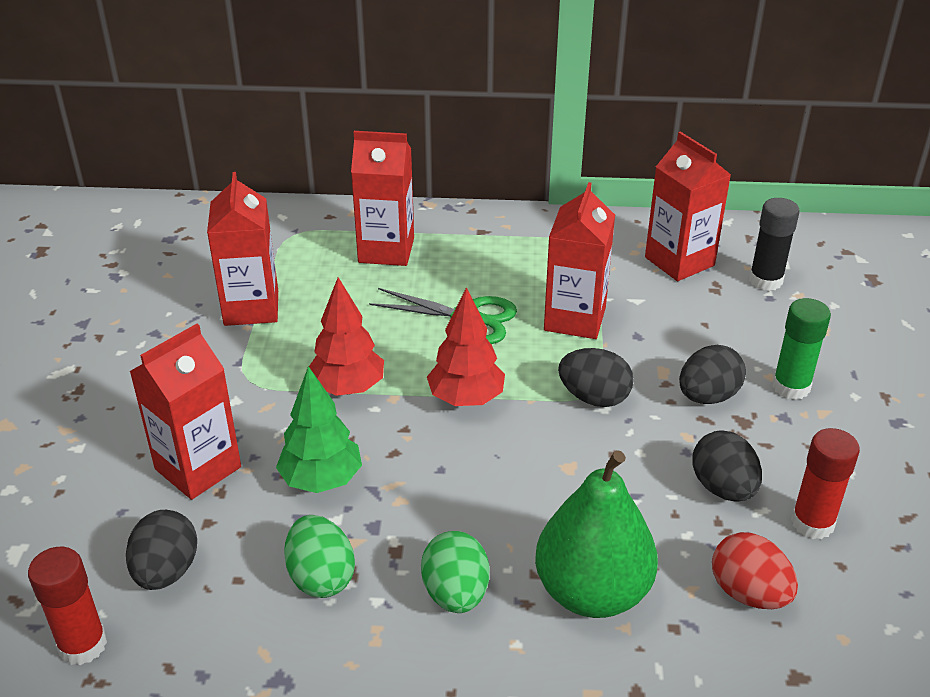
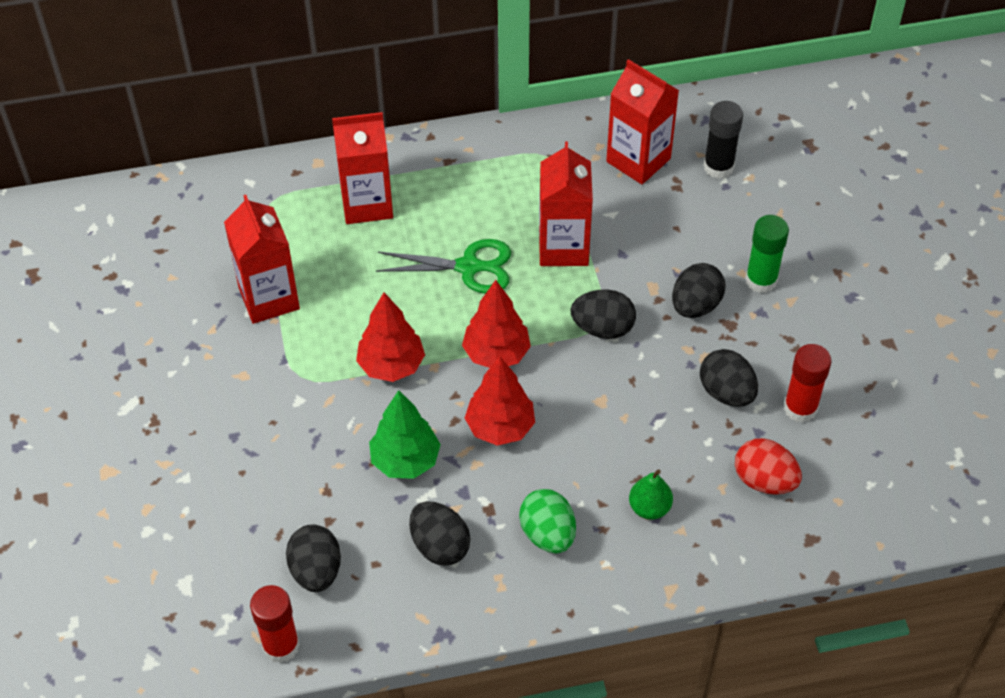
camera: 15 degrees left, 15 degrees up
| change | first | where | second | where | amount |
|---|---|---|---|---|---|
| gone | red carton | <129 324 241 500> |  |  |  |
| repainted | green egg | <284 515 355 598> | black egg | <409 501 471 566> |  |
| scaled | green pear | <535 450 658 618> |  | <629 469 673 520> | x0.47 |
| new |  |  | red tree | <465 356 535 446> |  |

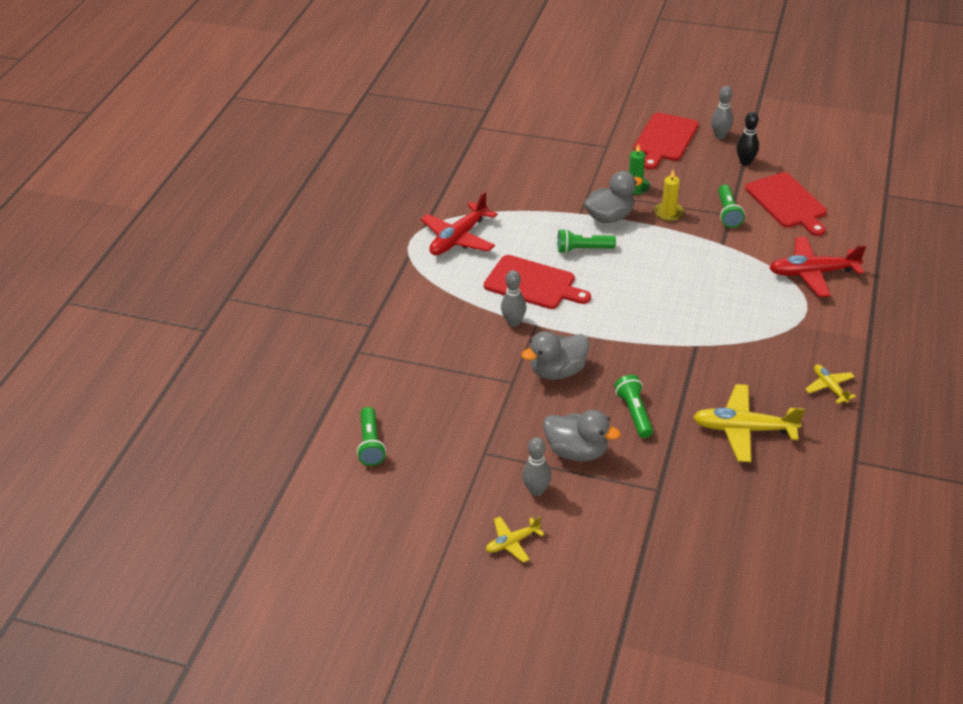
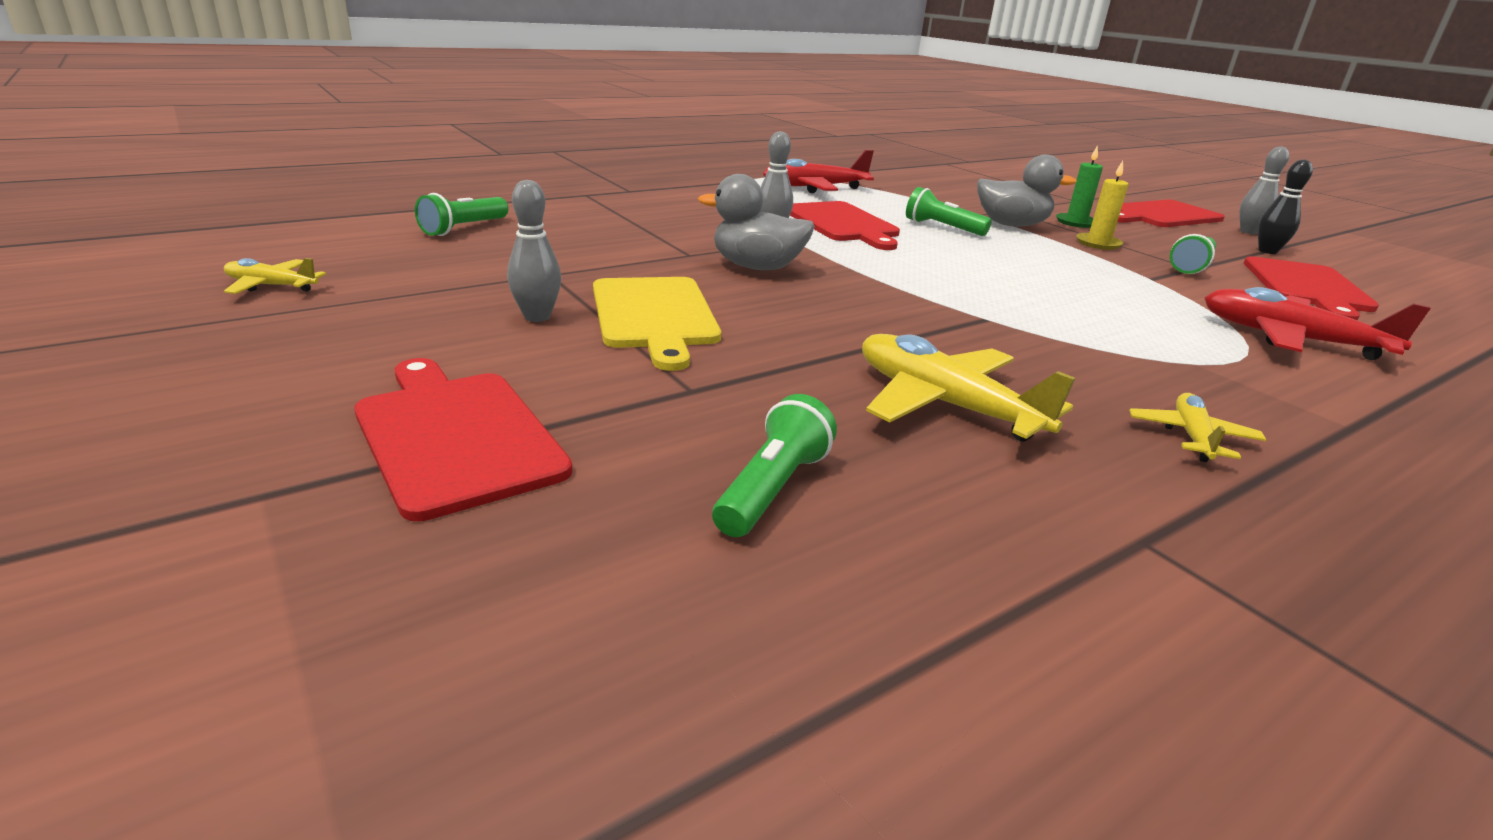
camera: 35 degrees right, 15 degrees down
| change | first | where | second | where | amount |
|---|---|---|---|---|---|
| shifted | yellow plane | <486 516 544 563> |  | <224 258 326 294> |  |
| swapped | grey duck | <543 410 620 461> | yellow cutting board | <593 277 721 371> |  |
| shifted | green flashlight | <614 375 653 438> |  | <712 394 837 537> |  |
| new |  |  | red cutting board | <354 358 573 521> |  |

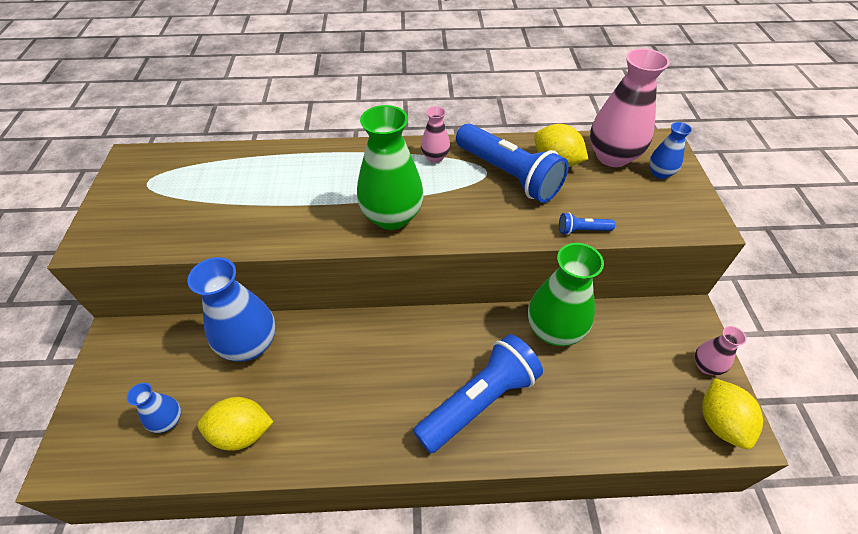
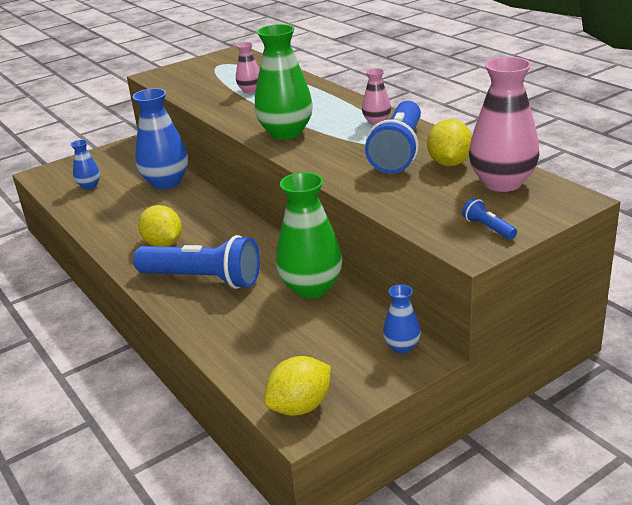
camera: 60 degrees right, 20 degrees down
| change | first | where | second | where | amount |
|---|---|---|---|---|---|
| shifted | yellow lemon | <198 397 274 451> |  | <138 205 182 247> |  |
| shifted | blue flashlight | <559 213 615 235> |  | <462 198 517 240> |  |
| shifted | blue vase | <649 122 692 179> |  | <383 284 421 353> |  |
| shifted | pink vase | <694 326 747 375> |  | <236 42 259 93> |  |

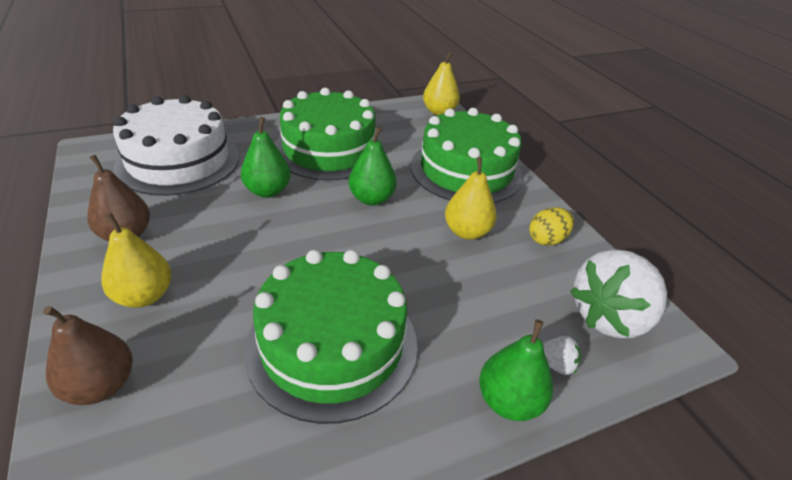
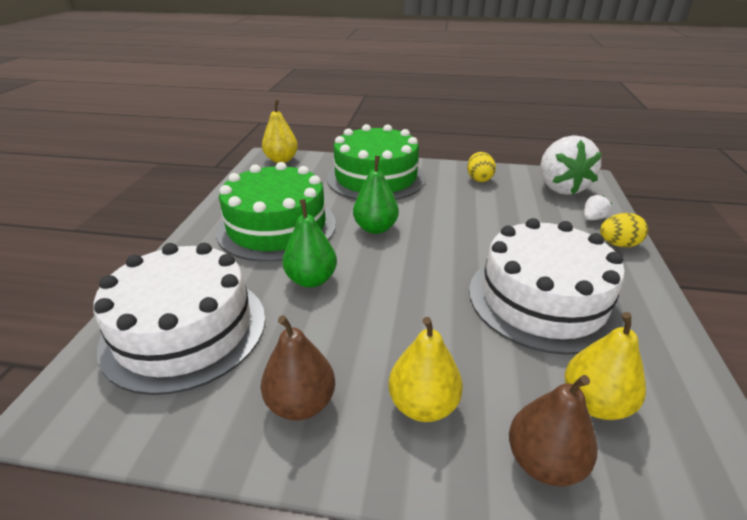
camera: 55 degrees left, 5 degrees down
| change | first | where | second | where | amount |
|---|---|---|---|---|---|
| repainted | green cake | <244 250 417 424> | white cake | <469 218 625 355> |  |
| shifted | yellow pear | <445 157 497 240> |  | <564 312 646 420> |  |
| swapped | green pear | <479 320 553 421> | yellow egg | <600 213 648 247> |  |

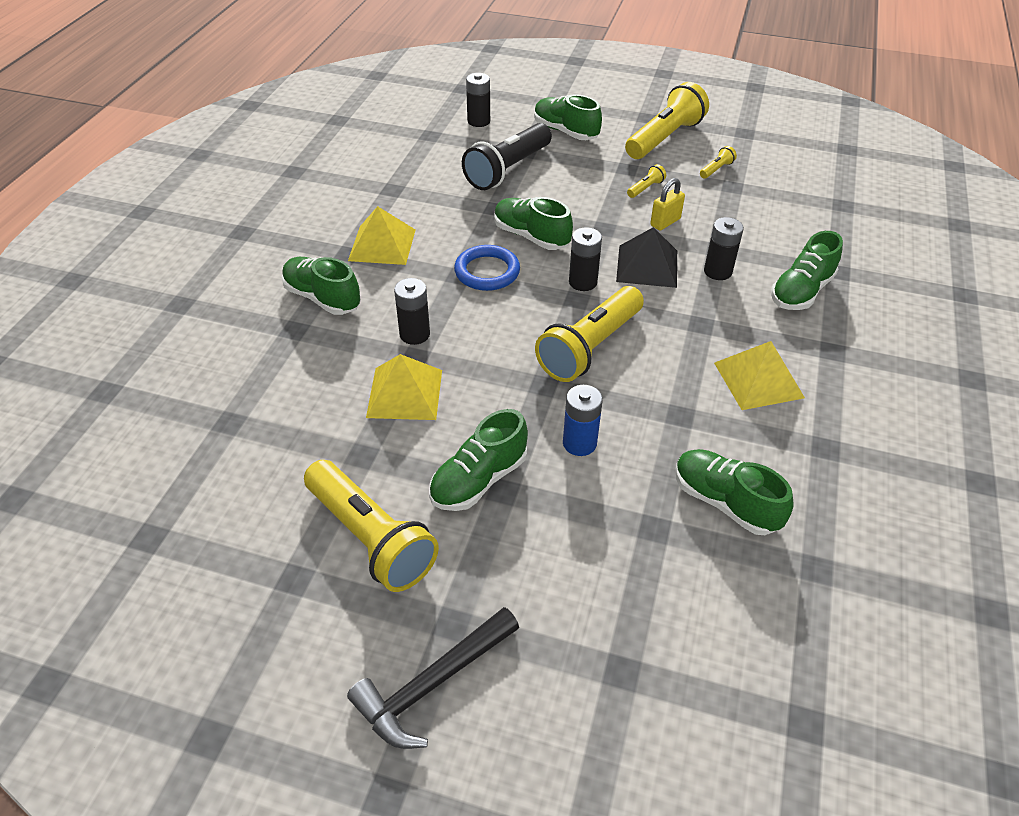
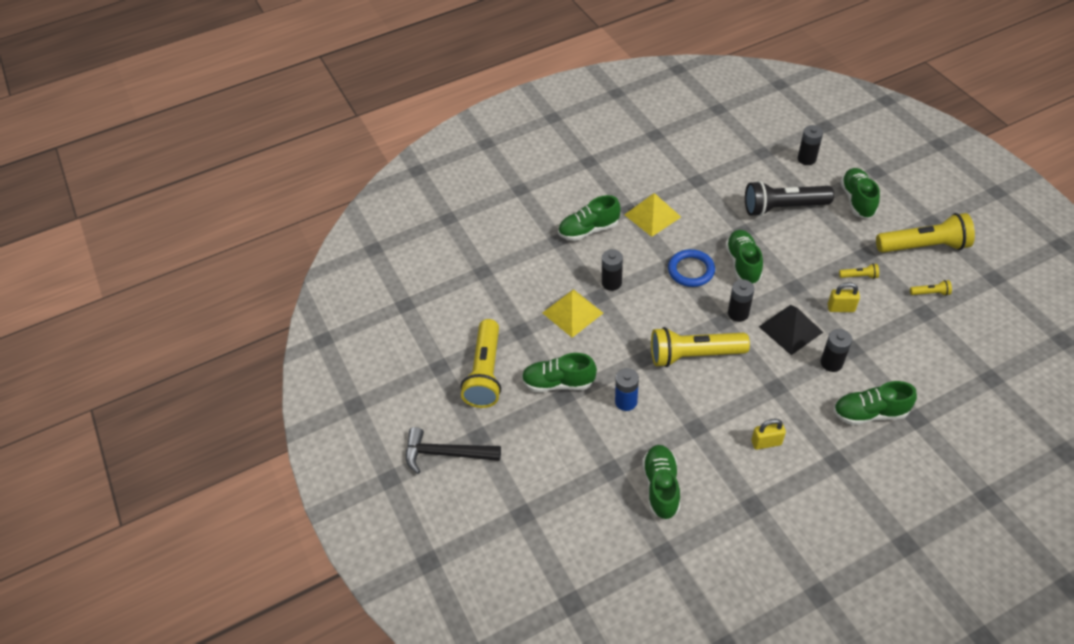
camera: 50 degrees right, 5 degrees up
| change | first | where | second | where | amount |
|---|---|---|---|---|---|
| rotated | green shoe | <282 257 361 315> |  | <558 195 621 241> | 105 degrees counterclockwise |
| swapped | yellow pyramid | <714 341 805 410> | yellow padlock | <751 419 786 450> |  |

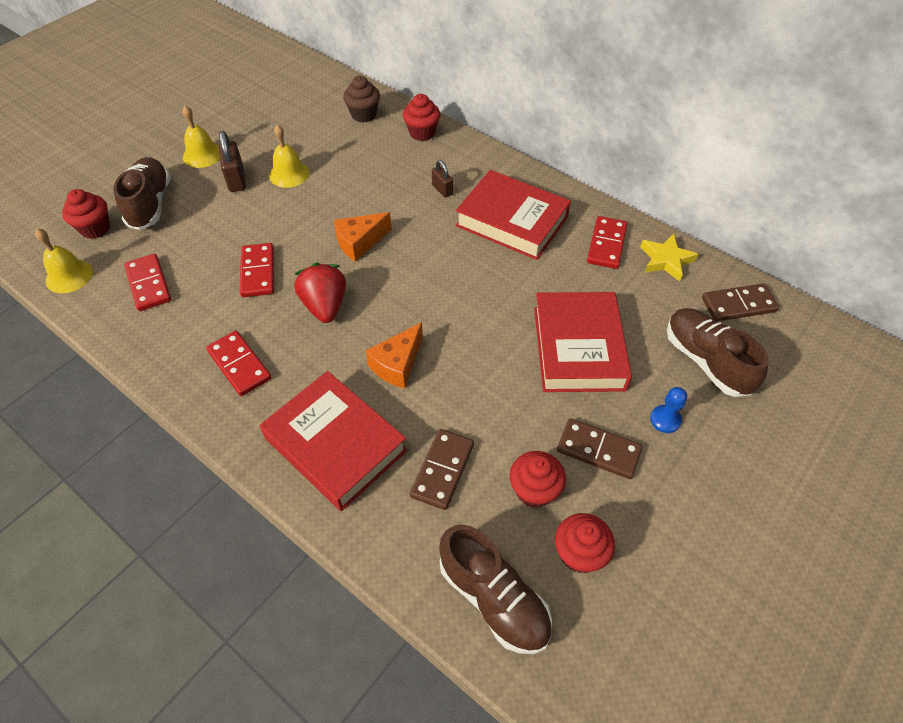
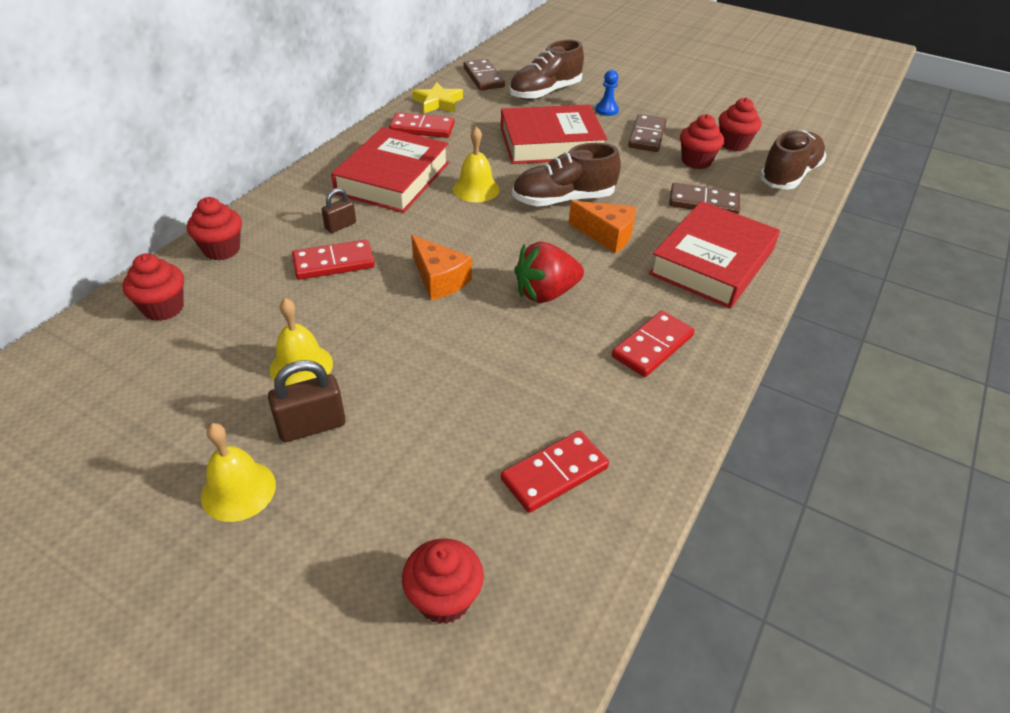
camera: 100 degrees left, 10 degrees down
| change | first | where | second | where | amount |
|---|---|---|---|---|---|
| shifted | yellow bell | <35 228 93 293> |  | <453 126 499 202> |  |
| shifted | brown shoe | <113 157 170 230> |  | <512 143 621 206> |  |
| shifted | red domino | <240 243 274 297> |  | <292 240 375 280> |  |
| repainted | brown cupcake | <343 76 380 123> | red cupcake | <123 253 184 321> |  |

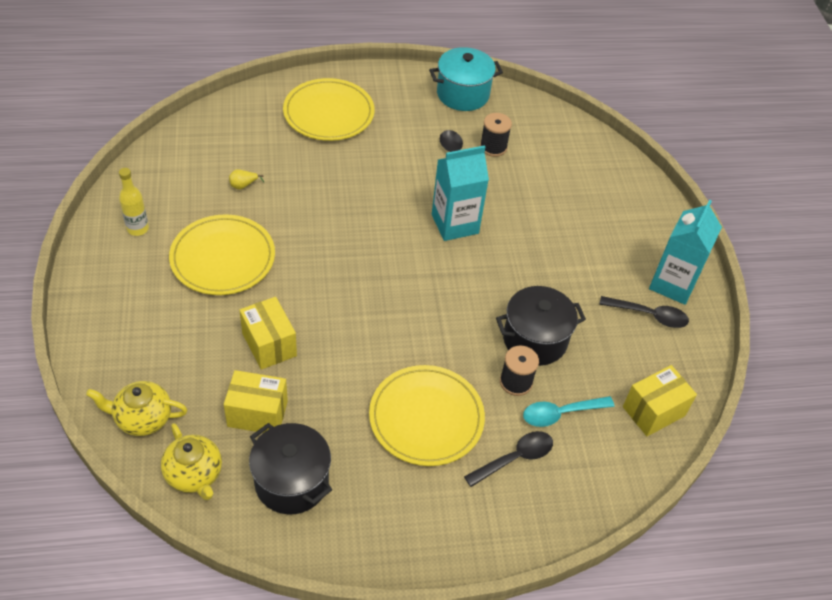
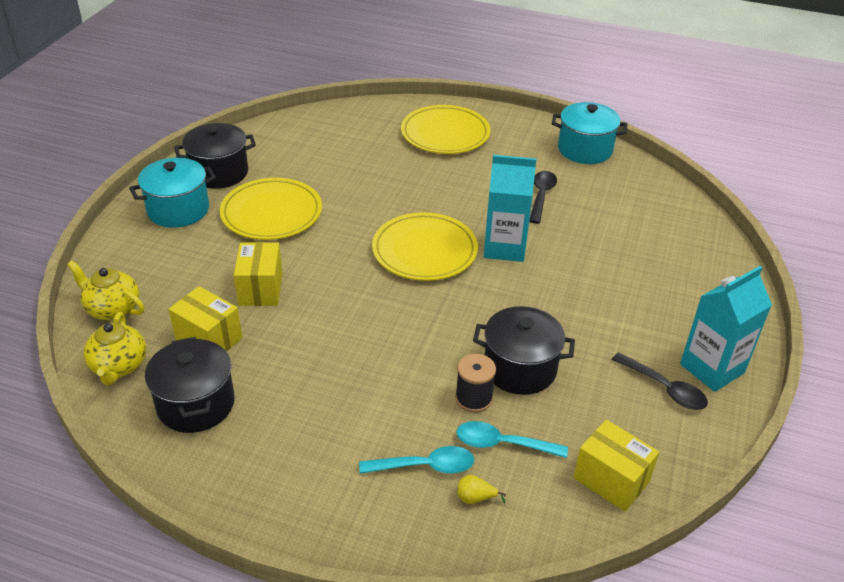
camera: 30 degrees right, 10 degrees down
| change | first | where | second | where | amount |
|---|---|---|---|---|---|
| swapped | yellow bottle | <119 168 149 236> | black pot | <174 123 256 189> |  |
| shifted | yellow pear | <229 169 264 190> |  | <457 475 506 504> |  |
| shifted | yellow plate | <369 365 485 466> |  | <372 212 478 281> |  |
| repainted | black spoon | <464 431 553 487> | turquoise spoon | <359 446 474 474> |  |
| gone | black spool | <480 113 512 157> |  |  |  |
| rotated | yellow box | <623 365 697 436> |  | <573 420 659 512> | 45 degrees clockwise |
| new |  |  | turquoise pot | <129 158 216 228> |  |

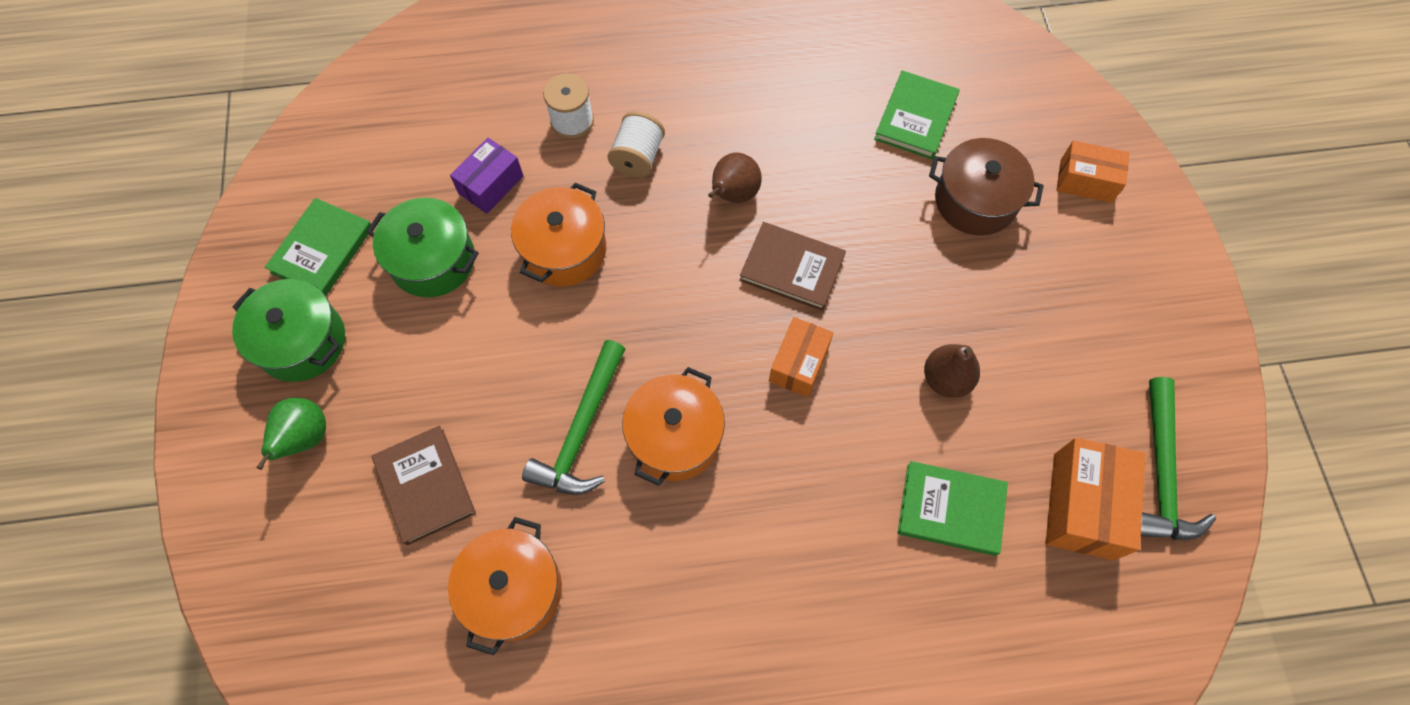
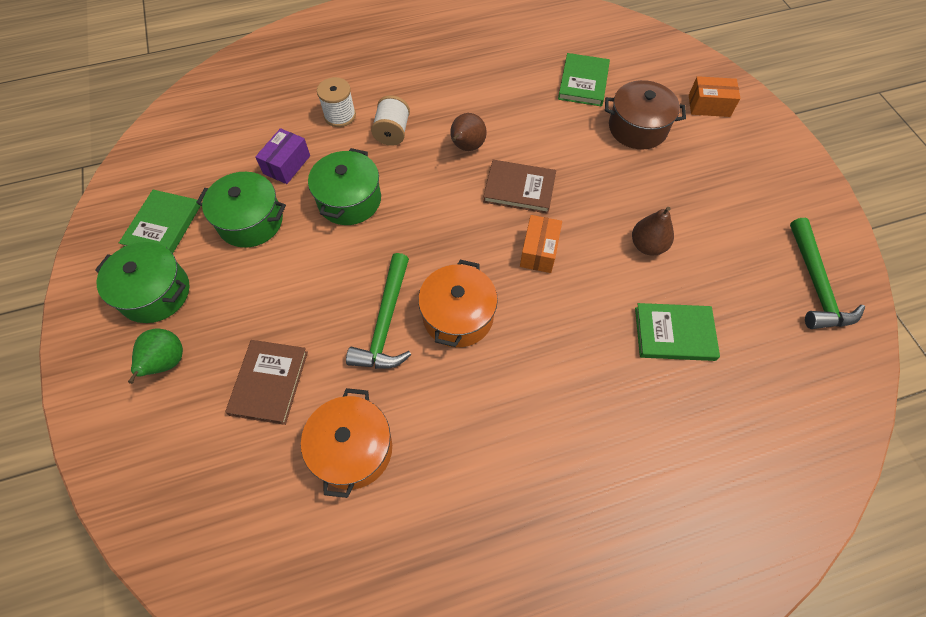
camera: 10 degrees left, 5 degrees down
| change | first | where | second | where | amount |
|---|---|---|---|---|---|
| rotated | brown book | <372 426 476 545> |  | <225 340 308 425> | 45 degrees clockwise |
| repainted | orange pot | <511 183 606 286> | green pot | <308 148 381 225> |  |
| gone | orange box | <1046 438 1145 560> |  |  |  |

